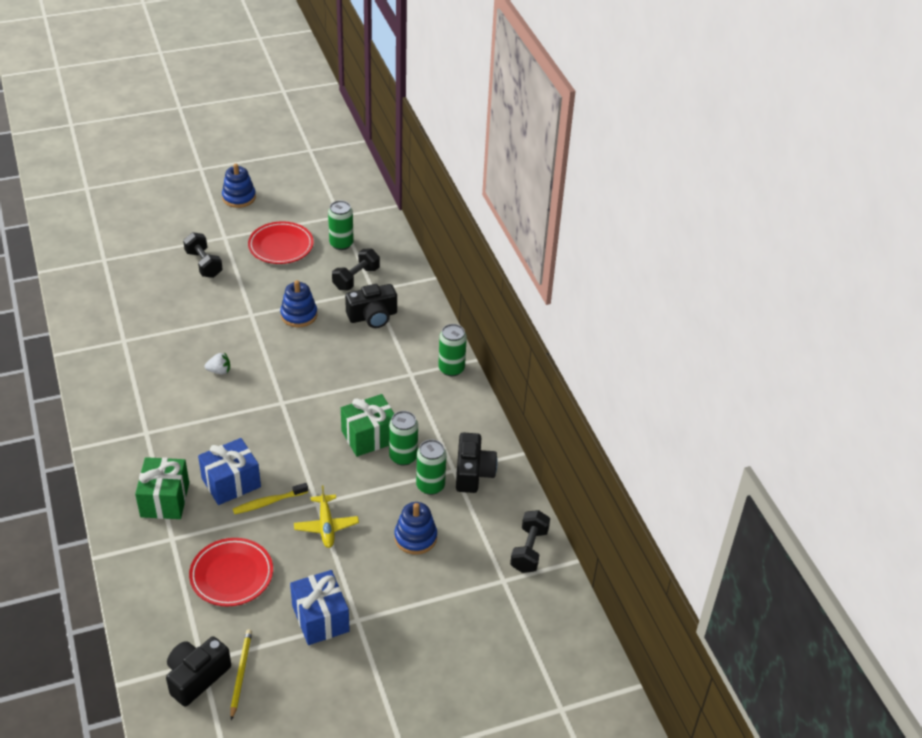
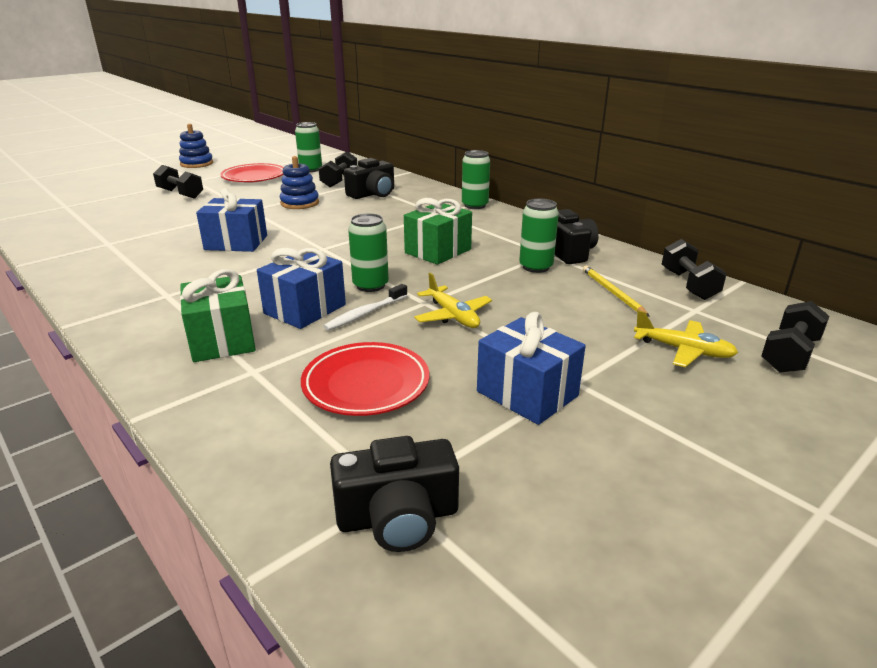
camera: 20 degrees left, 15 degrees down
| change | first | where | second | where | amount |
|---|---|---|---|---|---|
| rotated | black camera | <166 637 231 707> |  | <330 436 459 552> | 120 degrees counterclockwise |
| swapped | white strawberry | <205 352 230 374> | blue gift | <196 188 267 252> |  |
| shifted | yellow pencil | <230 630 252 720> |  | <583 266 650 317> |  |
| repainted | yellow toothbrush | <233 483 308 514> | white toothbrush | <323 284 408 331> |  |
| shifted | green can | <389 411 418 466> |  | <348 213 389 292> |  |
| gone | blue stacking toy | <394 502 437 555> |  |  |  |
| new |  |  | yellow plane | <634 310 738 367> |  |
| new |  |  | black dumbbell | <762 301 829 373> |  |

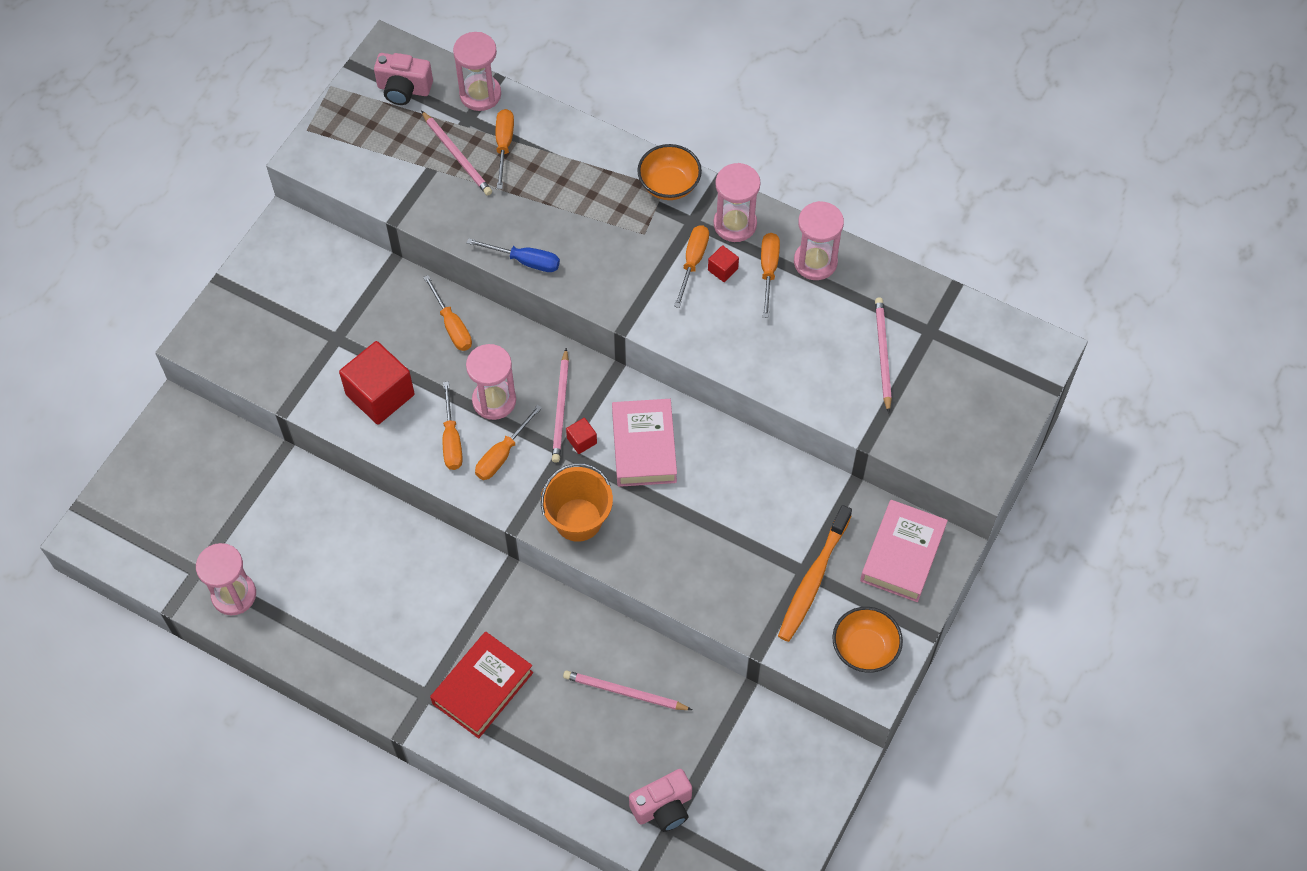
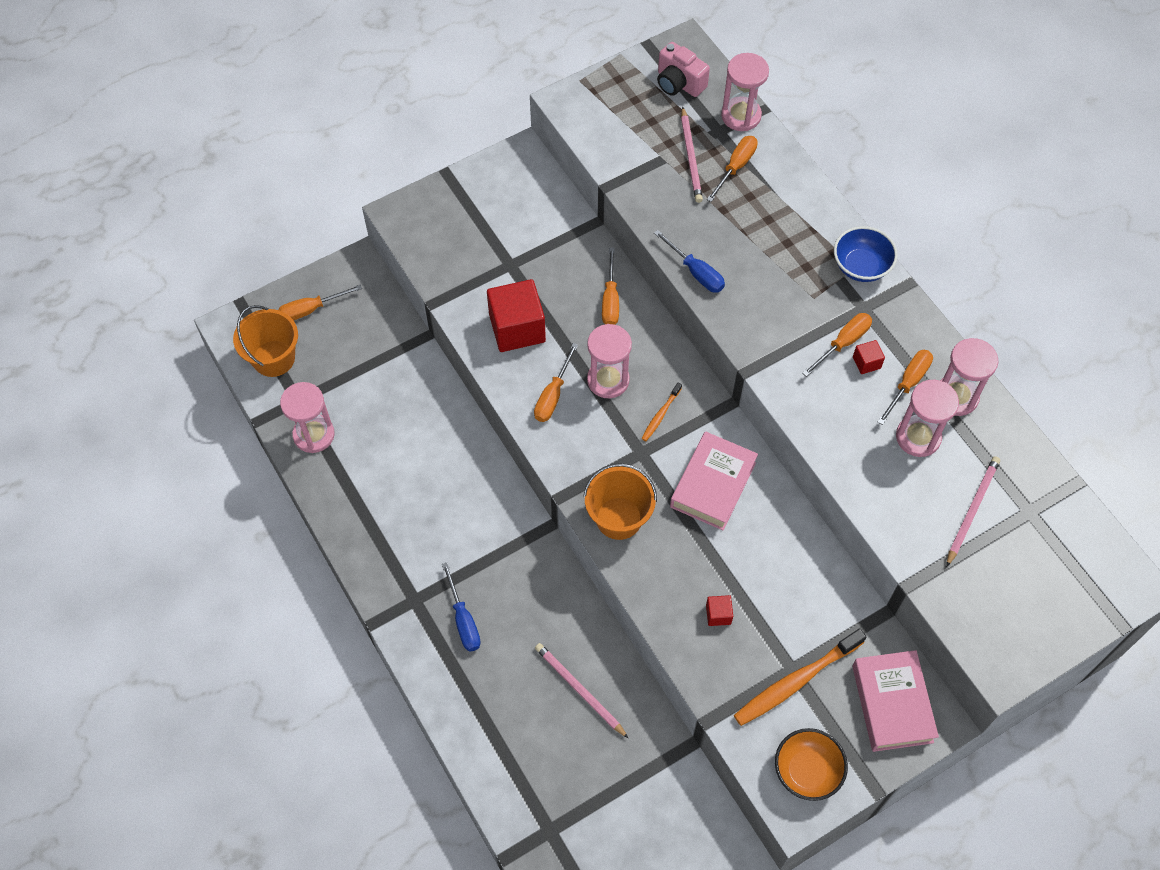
camera: 30 degrees right, 0 degrees up
| change | first | where | second | where | amount |
|---|---|---|---|---|---|
| swapped | red book | <430 632 533 738> | blue screwdriver | <442 563 481 652> |  |
| shifted | orange screwdriver | <475 405 542 480> |  | <278 285 362 320> |  |
| swapped | pink pencil | <552 348 569 463> | orange toothbrush | <641 383 682 441> |  |
| shifted | red cube | <566 418 597 454> |  | <706 595 733 626> |  |
| gone | pink camera | <629 769 692 832> |  |  |  |
| repainted | orange bowl | <637 144 702 200> | blue bowl | <834 226 898 282> |  |
| shifted | pink hourglass | <714 163 760 242> |  | <896 380 959 457> |  |
| rotated | pink book | <860 500 948 602> |  | <852 650 939 752> | 60 degrees counterclockwise |
| new |  |  | orange bucket | <233 305 298 377> |  |

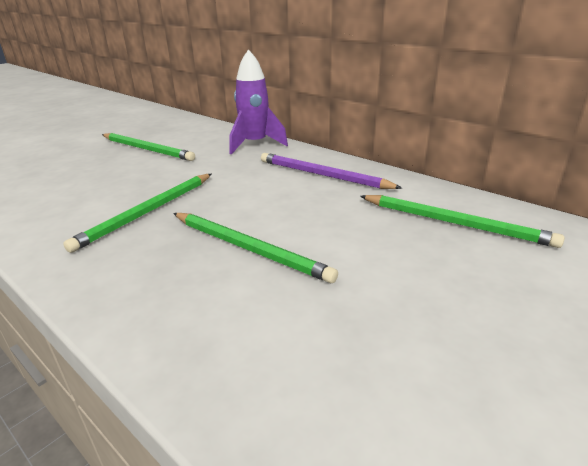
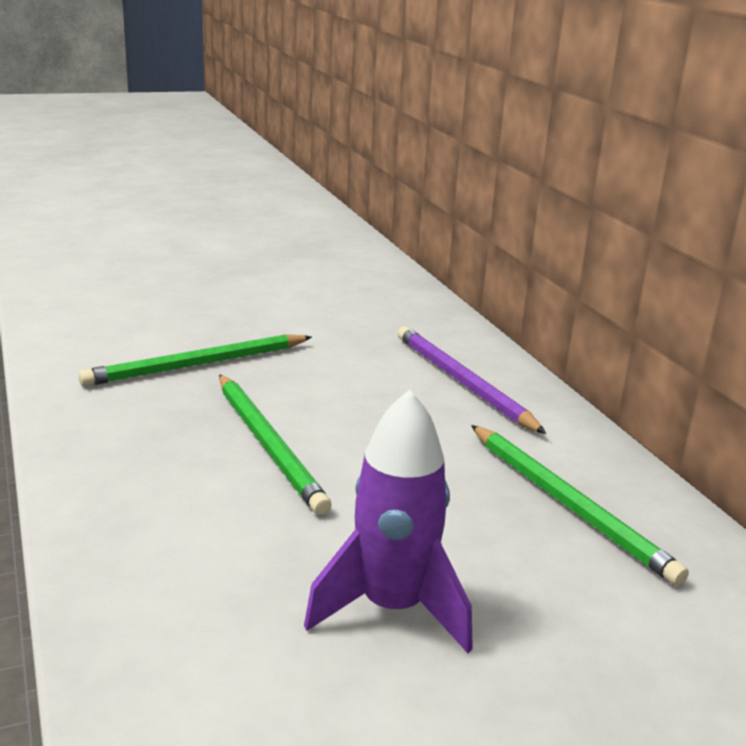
camera: 25 degrees right, 5 degrees down
| change | first | where | second | where | amount |
|---|---|---|---|---|---|
| gone | green pencil | <102 133 195 161> |  |  |  |
| shifted | purple rocket | <230 49 288 155> |  | <304 389 473 653> |  |

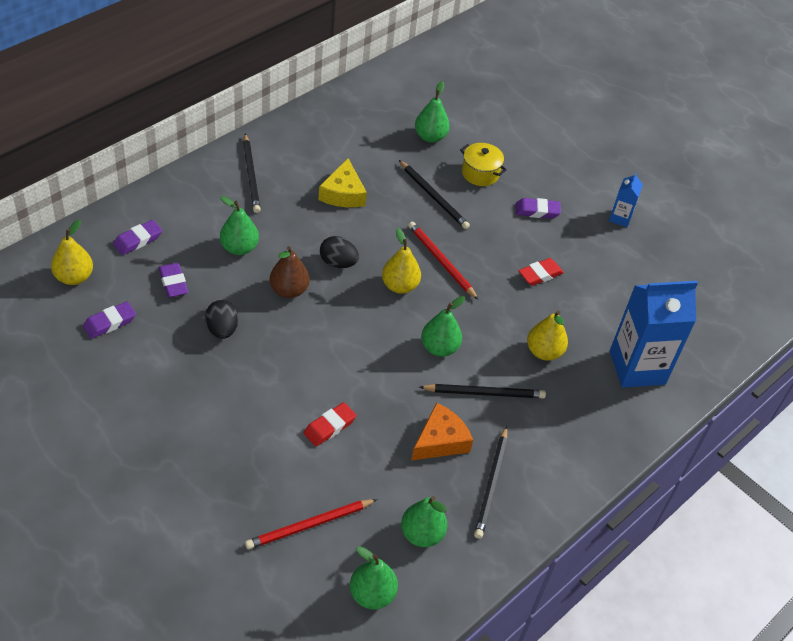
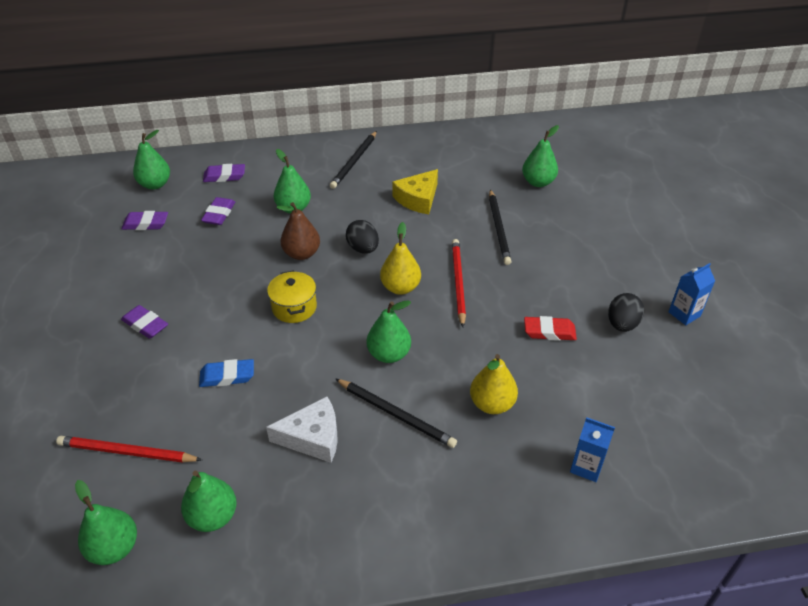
camera: 40 degrees right, 5 degrees down
| change | first | where | second | where | amount |
|---|---|---|---|---|---|
| repainted | yellow pear | <51 220 93 285> | green pear | <133 130 170 190> |  |
| shifted | black egg | <205 300 238 339> |  | <608 293 644 332> |  |
| repainted | red eraser | <304 402 357 446> | blue eraser | <199 359 254 387> |  |
| repainted | orange cheese | <411 403 473 460> | white cheese | <266 397 338 463> |  |
| shifted | yellow pot | <460 143 507 186> |  | <267 270 317 323> |  |
| gone | black pencil | <474 426 507 539> |  |  |  |
| shifted | purple eraser | <516 198 561 219> |  | <121 305 168 339> |  |
| scaled | blue carton | <610 281 698 388> |  | <570 417 615 482> | x0.47 |

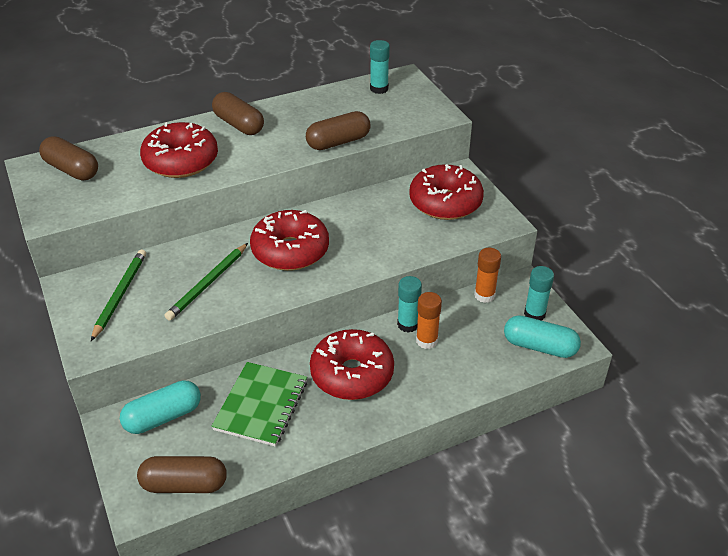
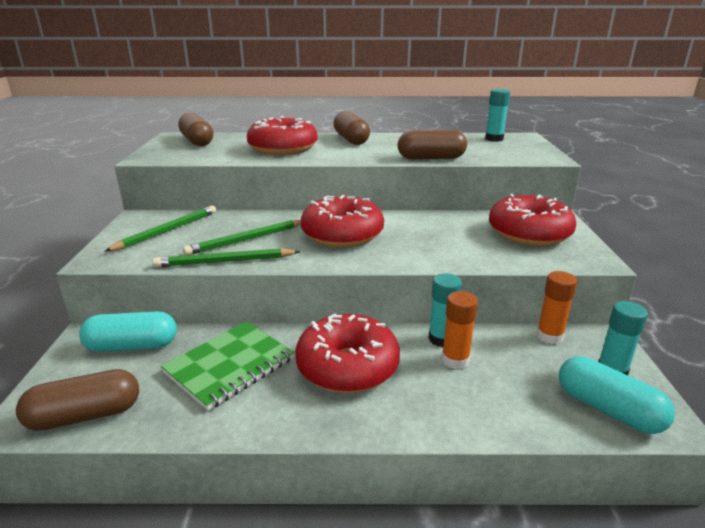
camera: 25 degrees right, 15 degrees down
| change | first | where | second | where | amount |
|---|---|---|---|---|---|
| rotated | brown capsule | <137 456 227 493> |  | <16 369 139 431> | 45 degrees counterclockwise |
| new |  |  | green pencil | <153 248 300 267> |  |

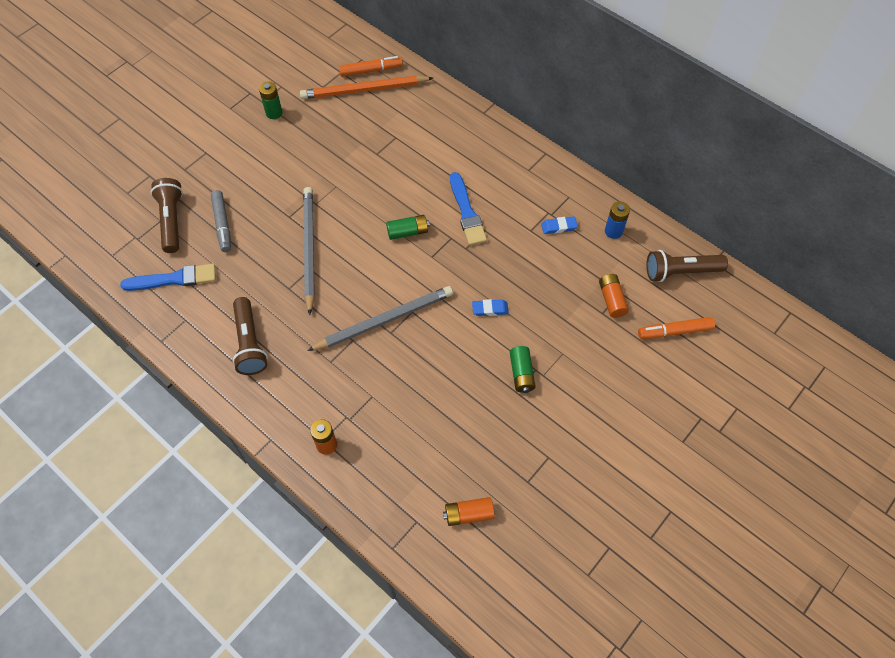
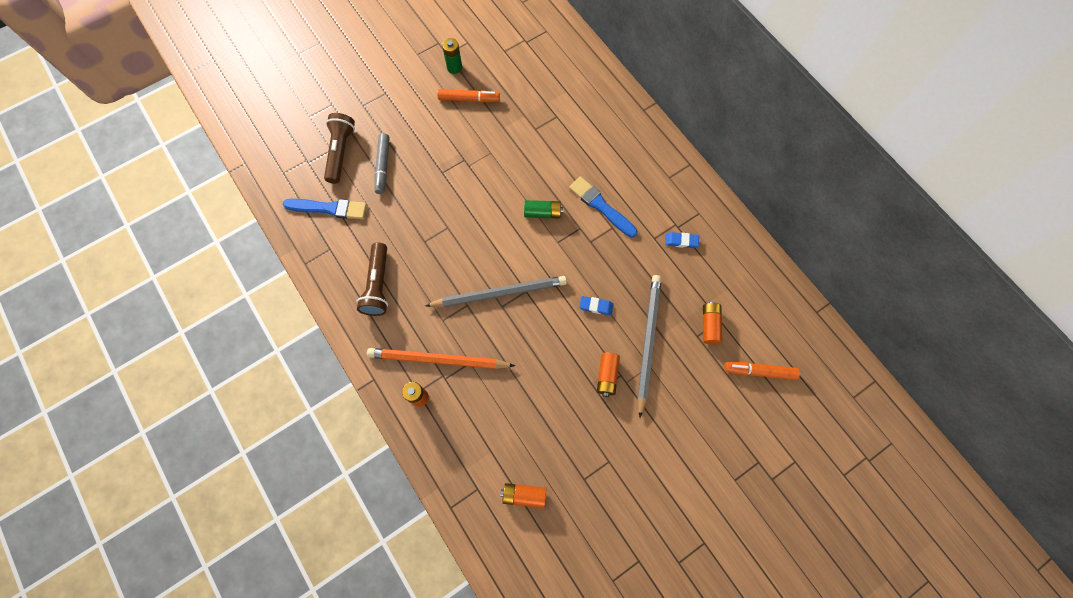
camera: 15 degrees right, 10 degrees up
| change | first | where | second | where | amount |
|---|---|---|---|---|---|
| shifted | orange pencil | <300 76 433 99> |  | <367 348 515 369> |  |
| shifted | grey pencil | <303 187 315 315> |  | <637 275 662 418> |  |
| shifted | orange marker | <339 56 403 77> |  | <437 89 500 102> |  |
| rotated | blue brush | <450 172 487 246> |  | <569 176 637 238> | 135 degrees clockwise |
| repainted | green battery | <510 346 536 393> | orange battery | <597 353 620 397> |  |
| gone | blue battery | <605 201 630 239> |  |  |  |
| gone | brown flashlight | <646 250 728 282> |  |  |  |

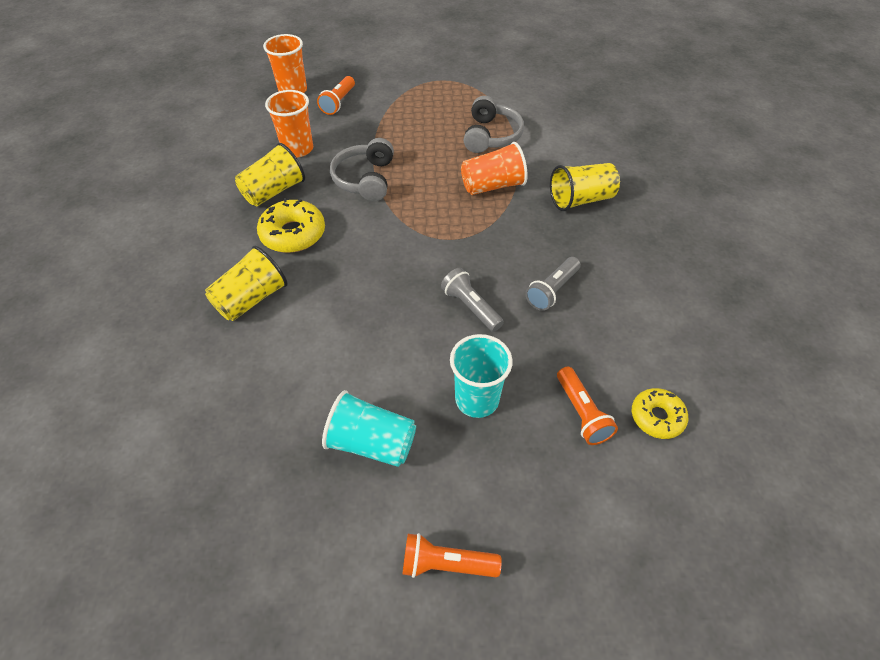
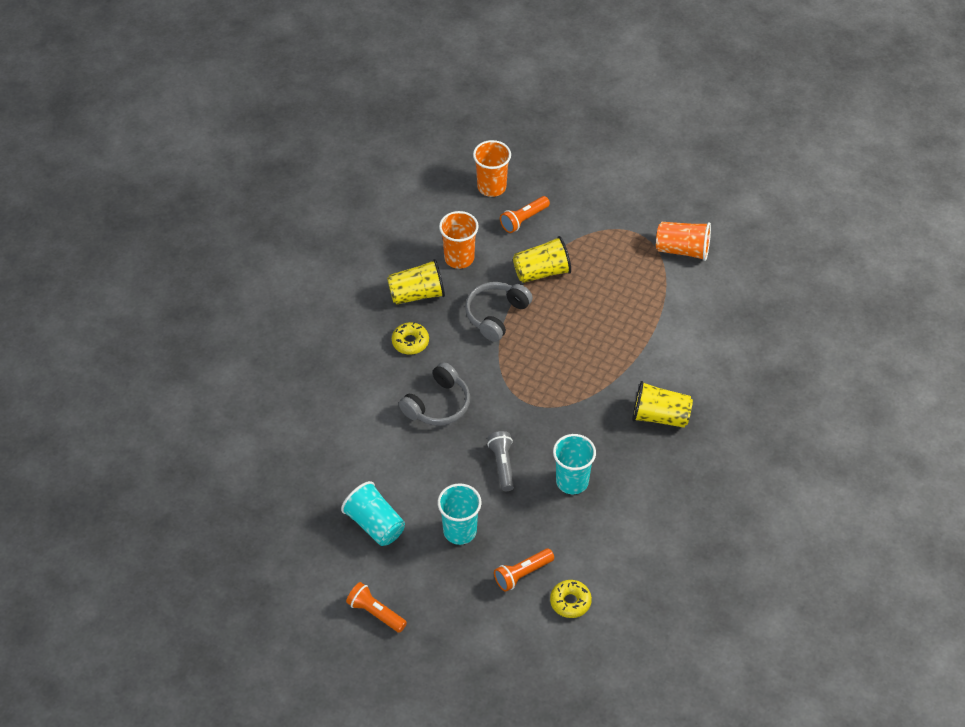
camera: 30 degrees right, 0 degrees up
| change | first | where | second | where | amount |
|---|---|---|---|---|---|
| shifted | yellow cup | <205 246 287 321> |  | <513 236 571 283> |  |
| scaled | yellow donut | <257 198 325 253> |  | <392 322 429 355> | x0.65 |
| shifted | orange cup | <461 142 528 195> |  | <656 222 711 261> |  |
| shifted | grey headphones | <464 96 524 153> |  | <399 362 470 425> |  |
| swapped | grey flashlight | <525 257 581 311> | turquoise cup | <553 434 596 494> |  |
| rotated | orange flashlight | <557 367 618 445> |  | <494 548 554 592> | 45 degrees clockwise |

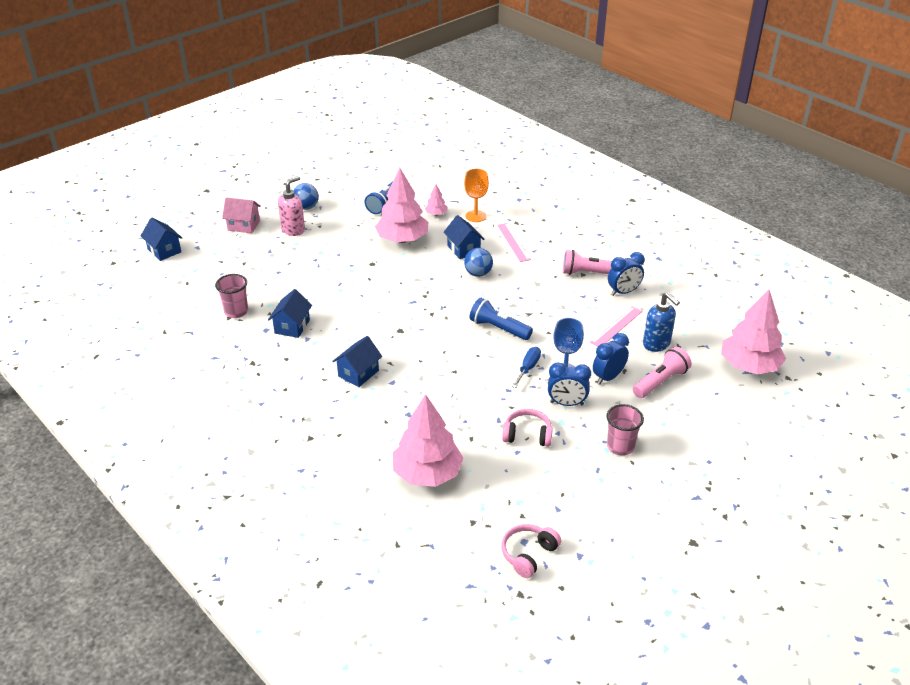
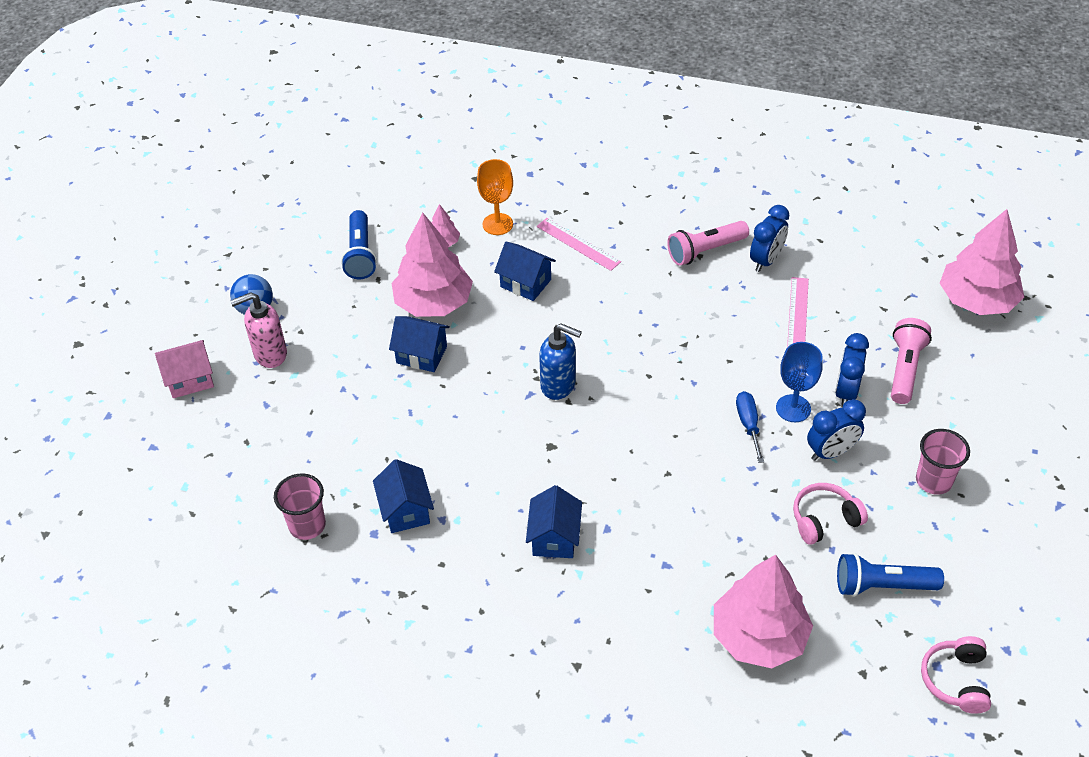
camera: 30 degrees left, 10 degrees up
| change | first | where | second | where | amount |
|---|---|---|---|---|---|
| shifted | blue house | <141 218 182 261> |  | <389 316 450 372> |  |
| rotated | pink soap dispenser | <278 176 305 236> |  | <230 292 287 368> | 120 degrees counterclockwise |
| gone | blue ball | <464 248 493 277> |  |  |  |
| shifted | blue flashlight | <470 298 533 340> |  | <837 553 944 597> |  |
| shifted | blue soap dispenser | <643 292 680 352> |  | <539 324 582 400> |  |

